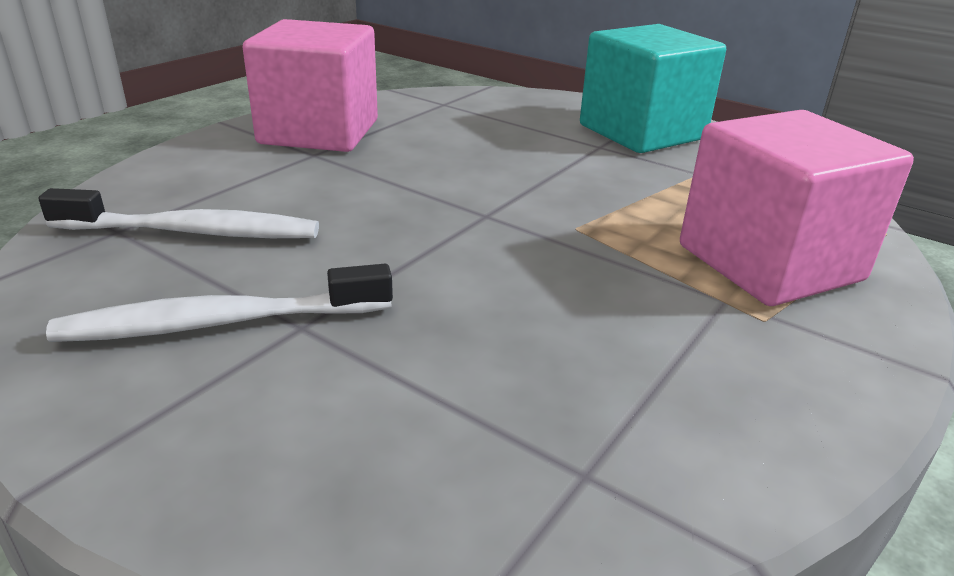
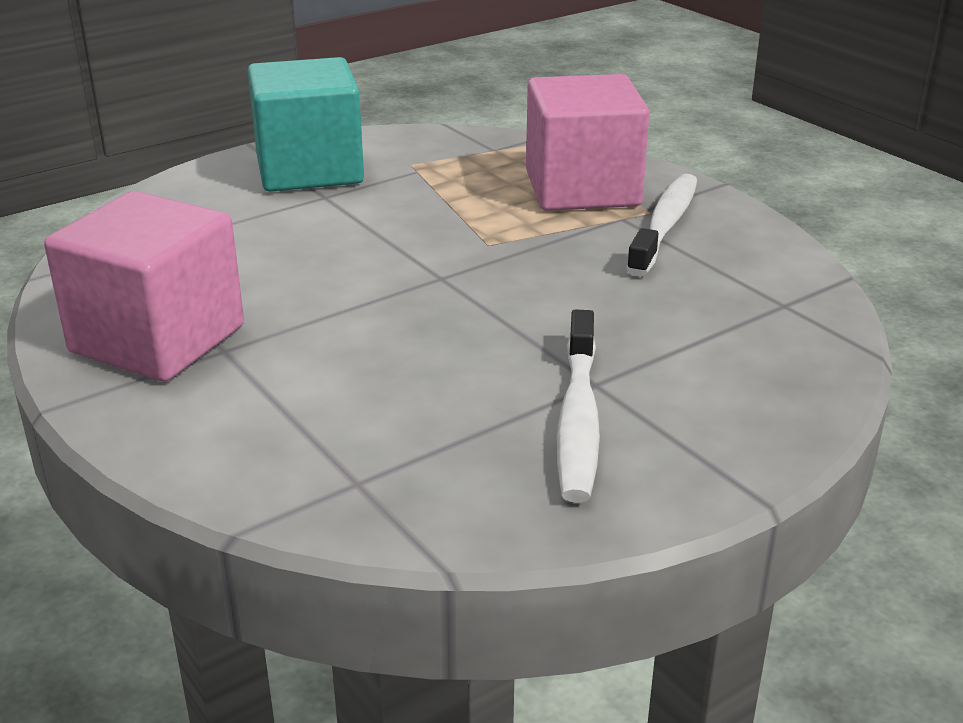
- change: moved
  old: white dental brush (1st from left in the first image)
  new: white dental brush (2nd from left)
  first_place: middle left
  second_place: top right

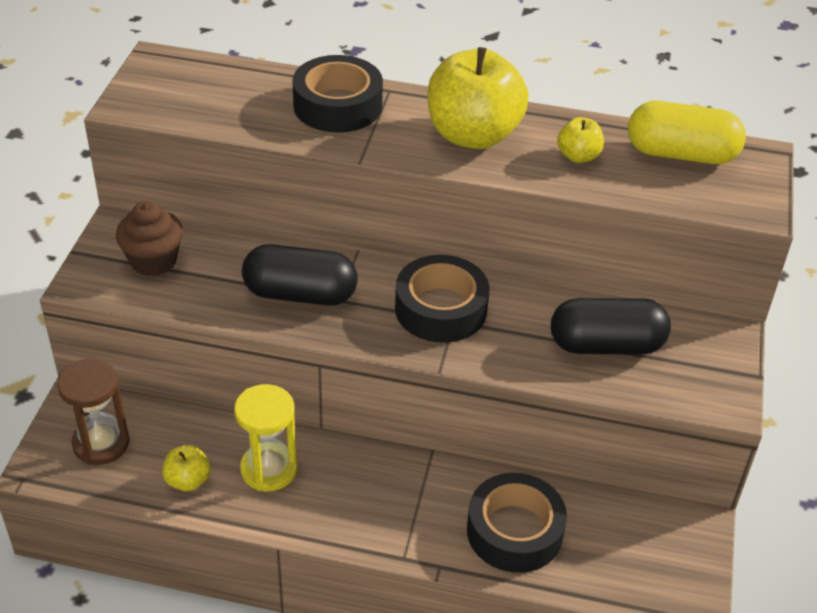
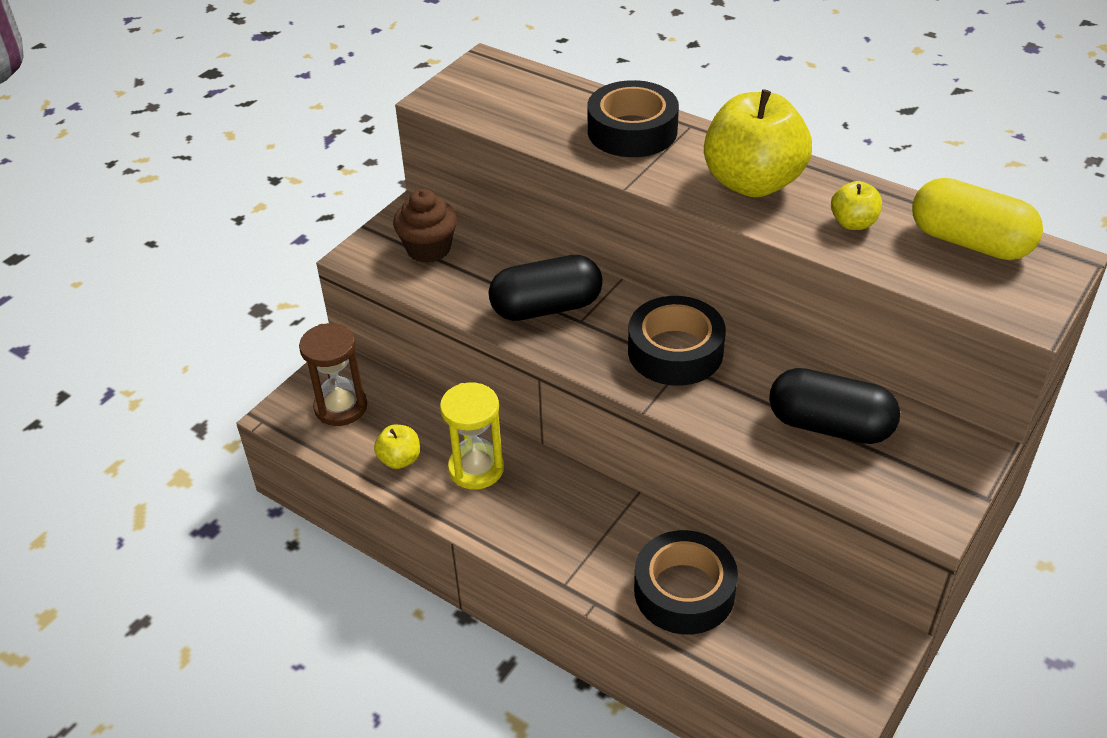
- change: turned
  old: ebony pill (1st from left)
  first_place: centre
  second_place: centre
  degrees: -45

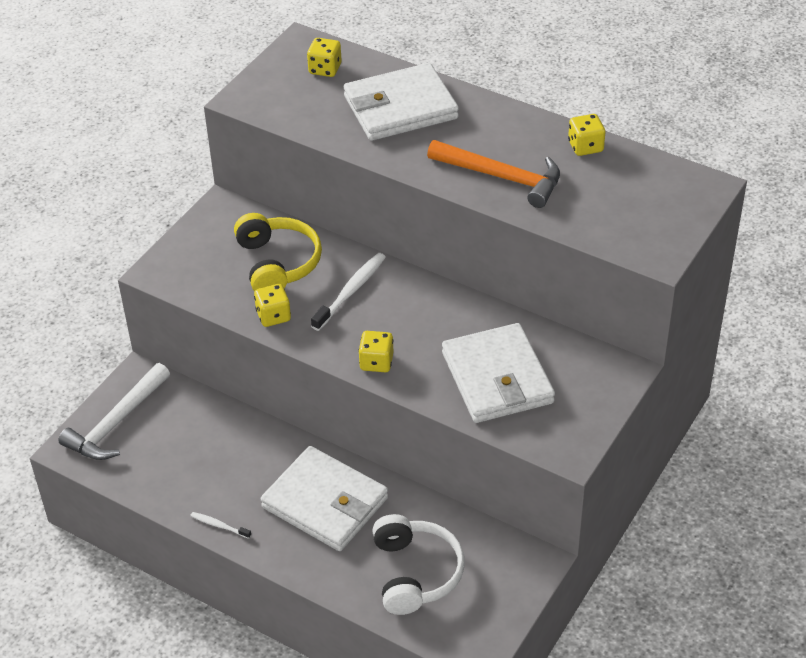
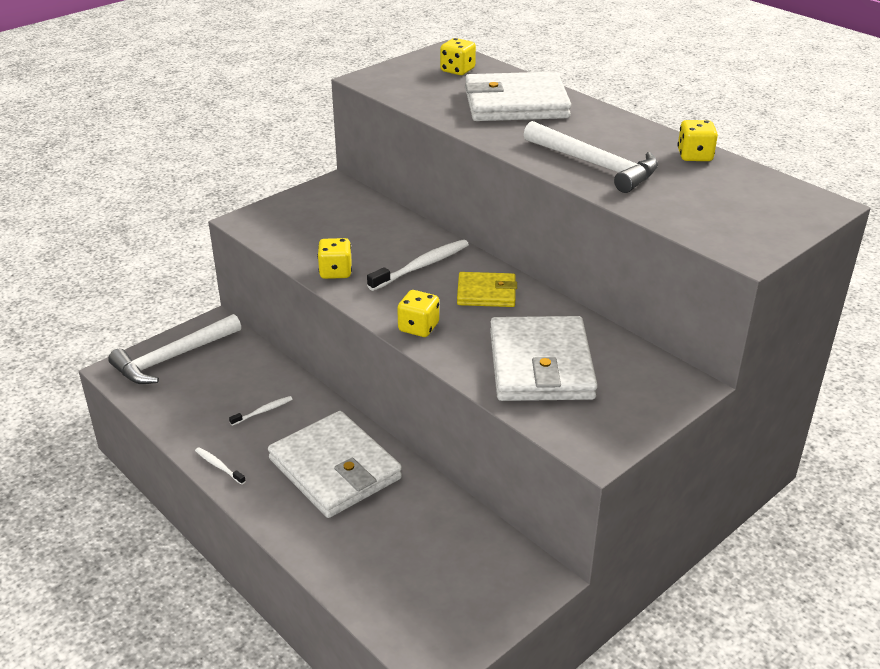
- change: removed
  old: bright yellow headset
  first_place: centre
- change: removed
  old: white headset
  first_place: bottom centre
- change: added
  new: white dental brush (2nd from left)
  second_place: middle left
- change: added
  new: bright yellow billfold
  second_place: centre
- change: recoloured
  old: bright orange carpenter's hammer
  new: white carpenter's hammer (2nd from left)
  first_place: top centre
  second_place: top right

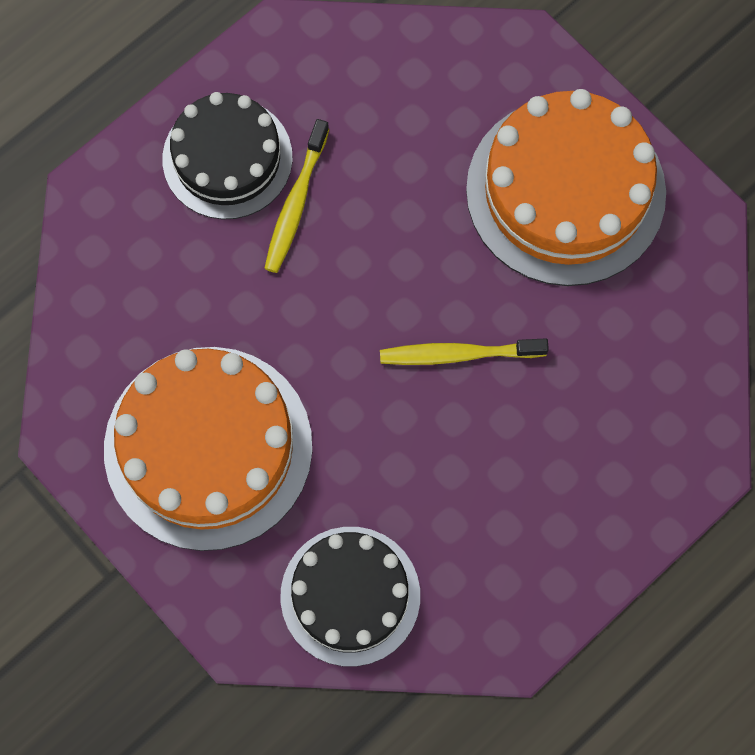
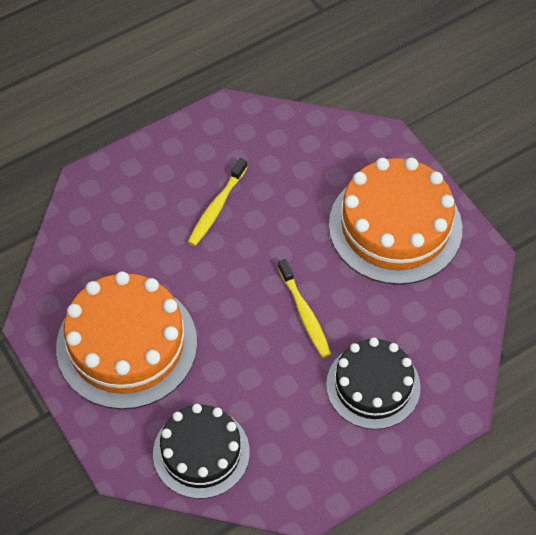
- change: moved
  old: ebony gateau (1st from left in the first image)
  new: ebony gateau (2nd from left)
  first_place: top left
  second_place: bottom right
- change: turned
  old: bright yellow dental brush (2nd from left)
  first_place: centre
  second_place: centre
  degrees: -120

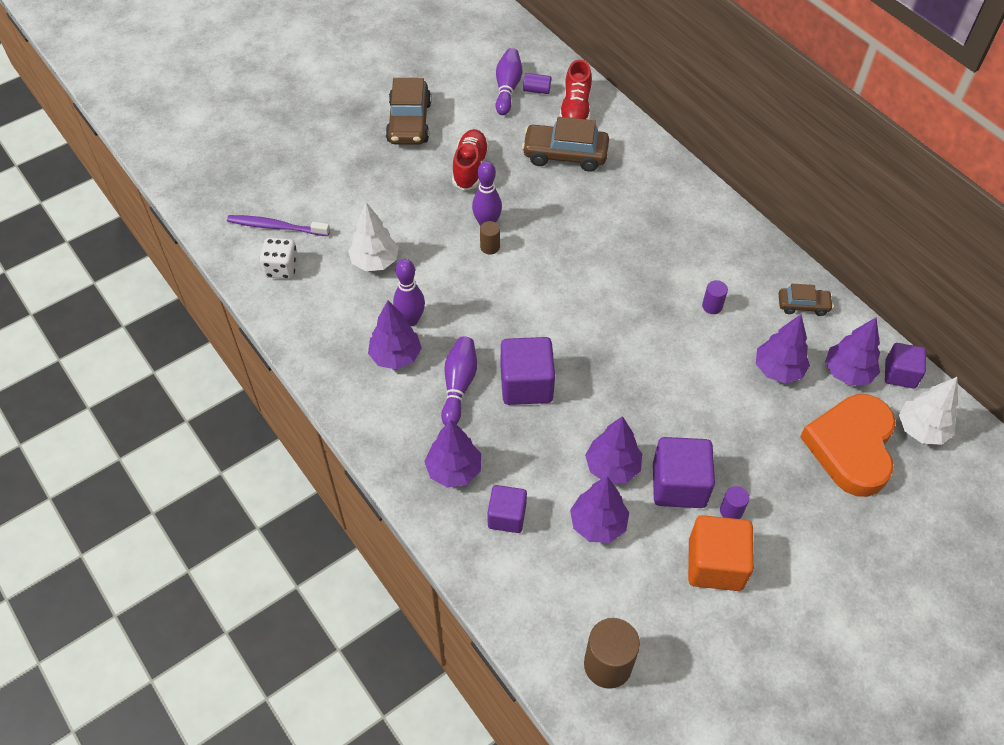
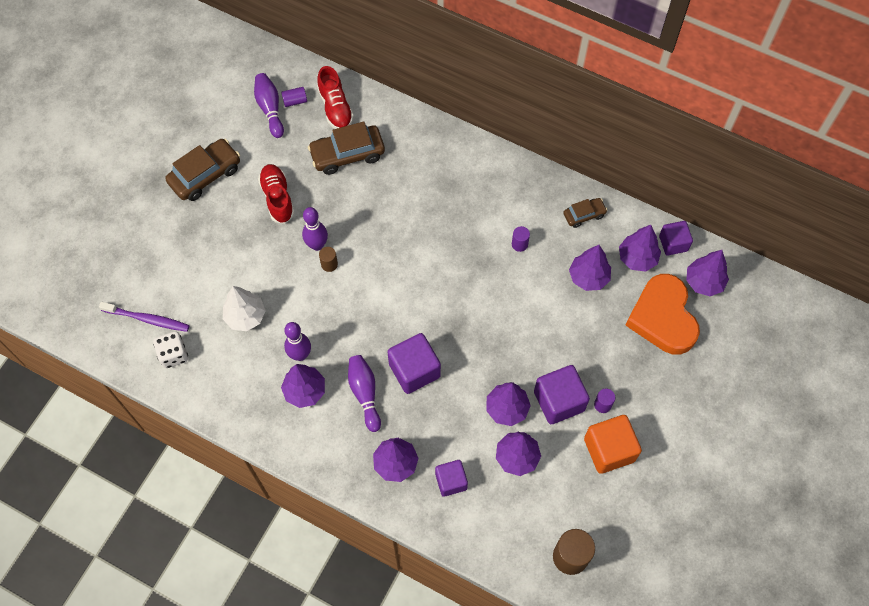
- change: recoloured
  old: white tree (2nd from left)
  new: purple tree (7th from left)
  first_place: middle right
  second_place: middle right
- change: turned
  old: purple dental brush
  first_place: top left
  second_place: middle left
  degrees: -150
- change: turned
  old: brown car (1st from left)
  first_place: top centre
  second_place: top left
  degrees: -105

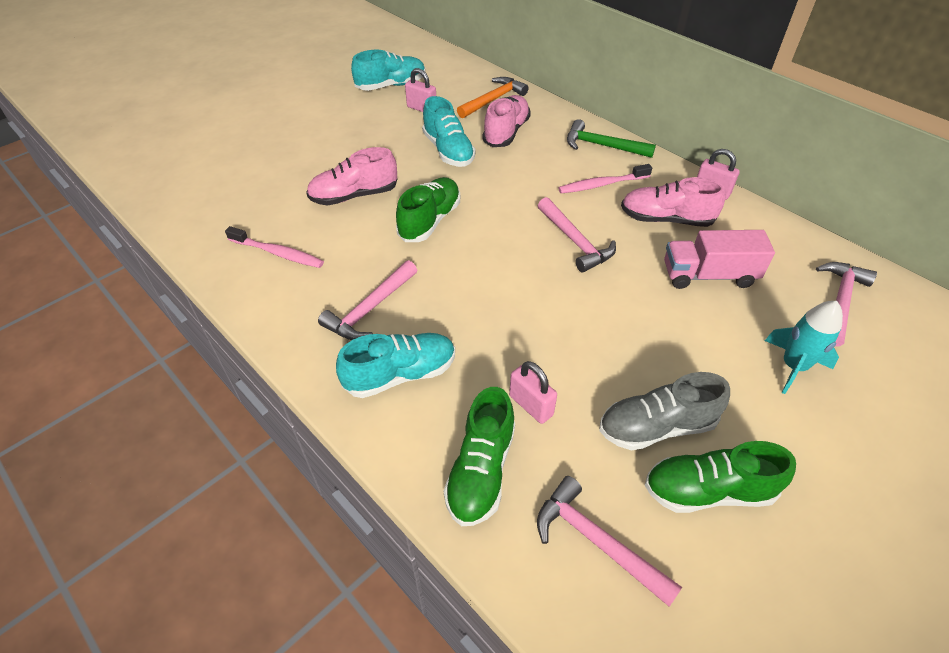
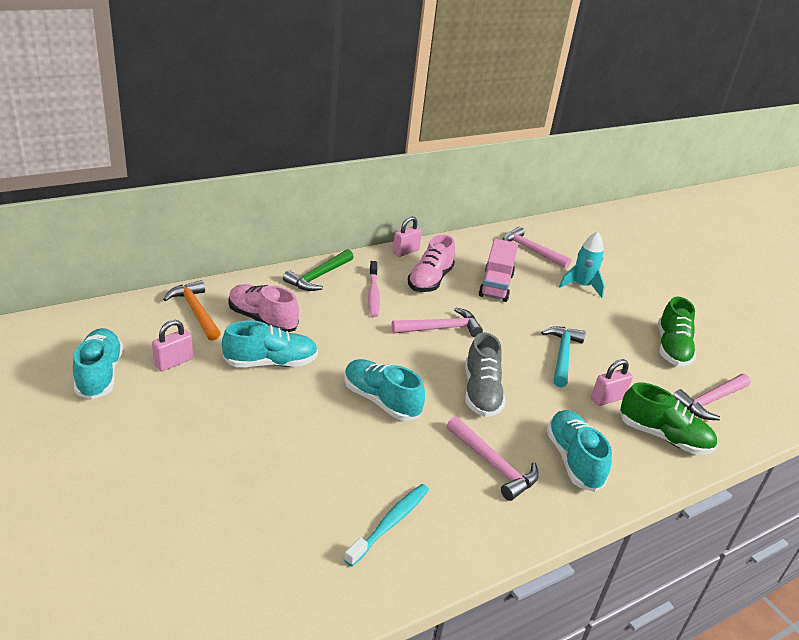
- change: removed
  old: pink lace-up shoe (1st from left)
  first_place: top centre
- change: added
  new: teal carpenter's hammer
  second_place: middle right
- change: moved
  old: grey lace-up shoe
  first_place: middle right
  second_place: centre
- change: recoloured
  old: pink dental brush (1st from left)
  new: teal dental brush
  first_place: middle left
  second_place: bottom centre
- change: recoloured
  old: leaf-green lace-up shoe (1st from left)
  new: teal lace-up shoe (3rd from left)
  first_place: top centre
  second_place: centre

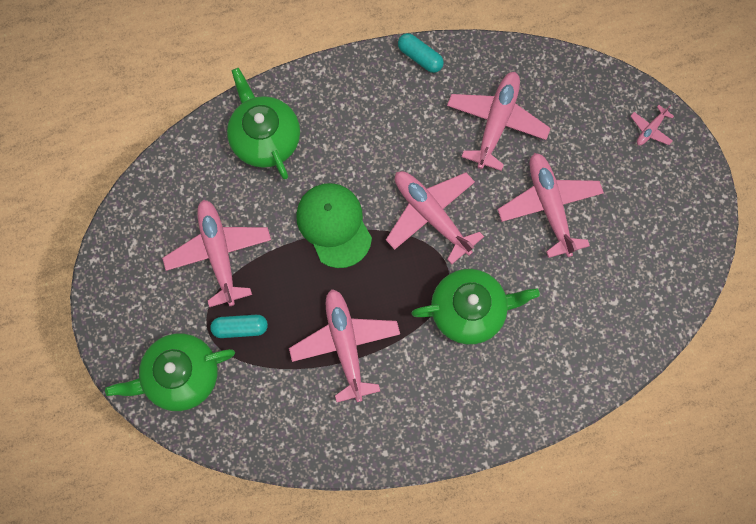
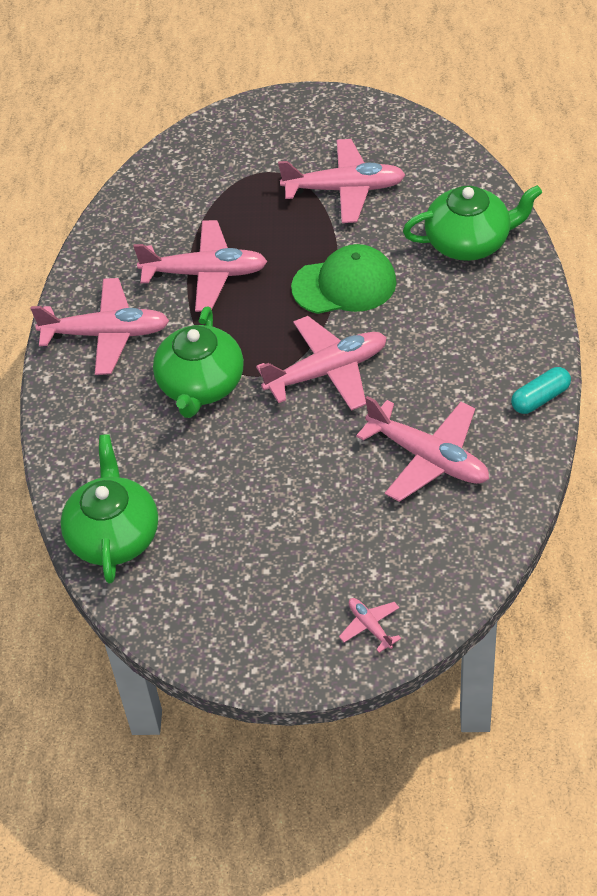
- change: removed
  old: teal pill (1st from left)
  first_place: middle left
- change: moved
  old: leaf-green tea pot (1st from left)
  first_place: bottom left
  second_place: middle left
- change: moved
  old: pink aeroplane (5th from left in the first image)
  new: pink aeroplane (1st from left)
  first_place: middle right
  second_place: middle left

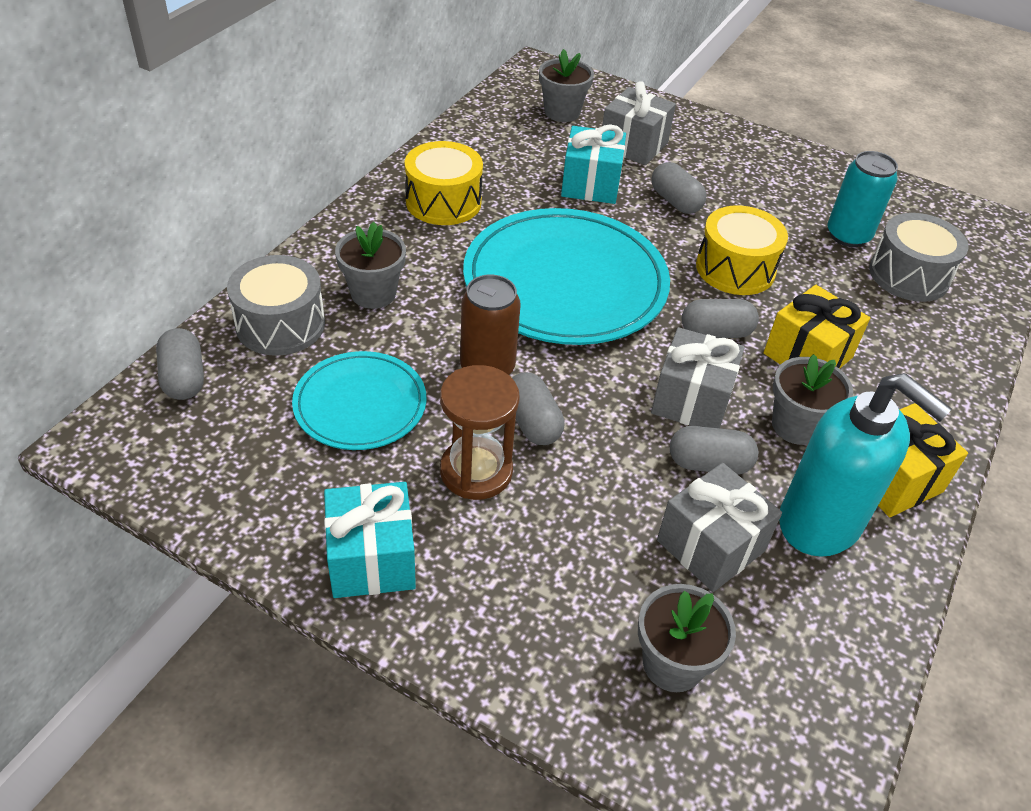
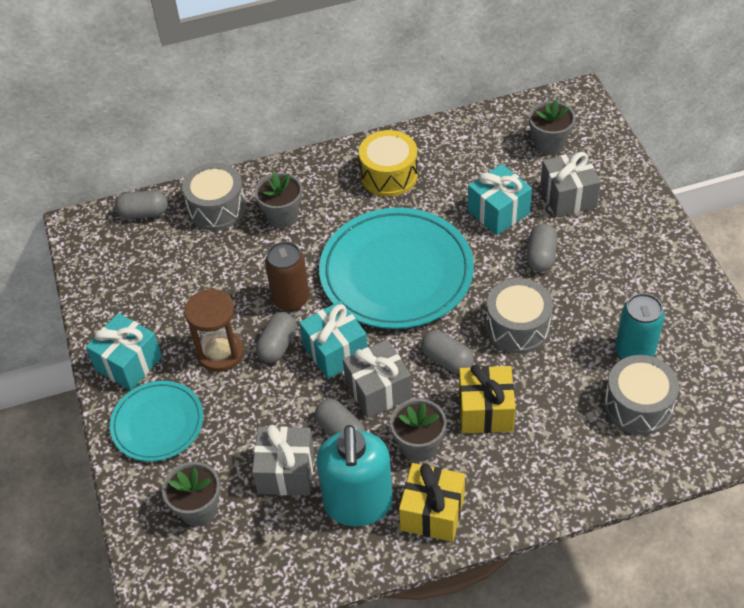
- change: added
  new: teal gift (2nd from left)
  second_place: centre
- change: moved
  old: teal flat dish (1st from left)
  first_place: centre
  second_place: bottom left
- change: recoloured
  old: bright yellow drum (2nd from left)
  new: grey drum (2nd from left)
  first_place: top right
  second_place: middle right
- change: turned
  old: grey pill (1st from left)
  first_place: middle left
  second_place: middle left
  degrees: 60

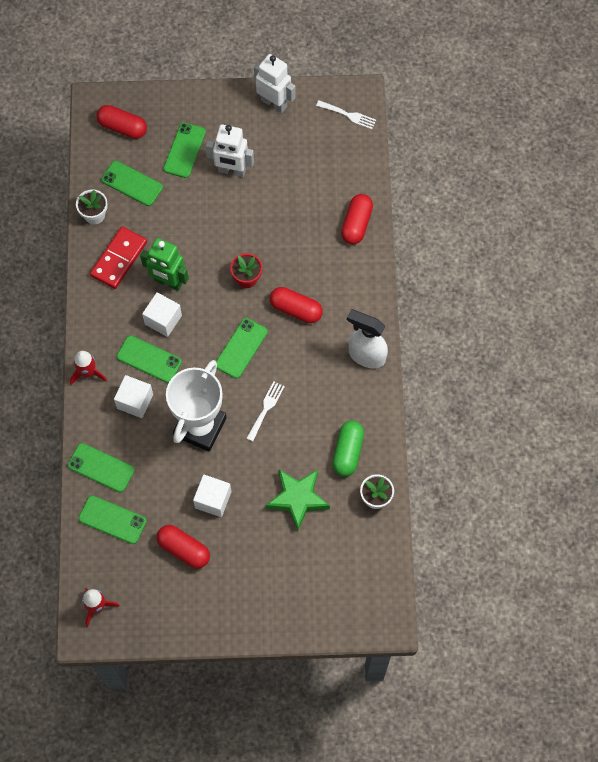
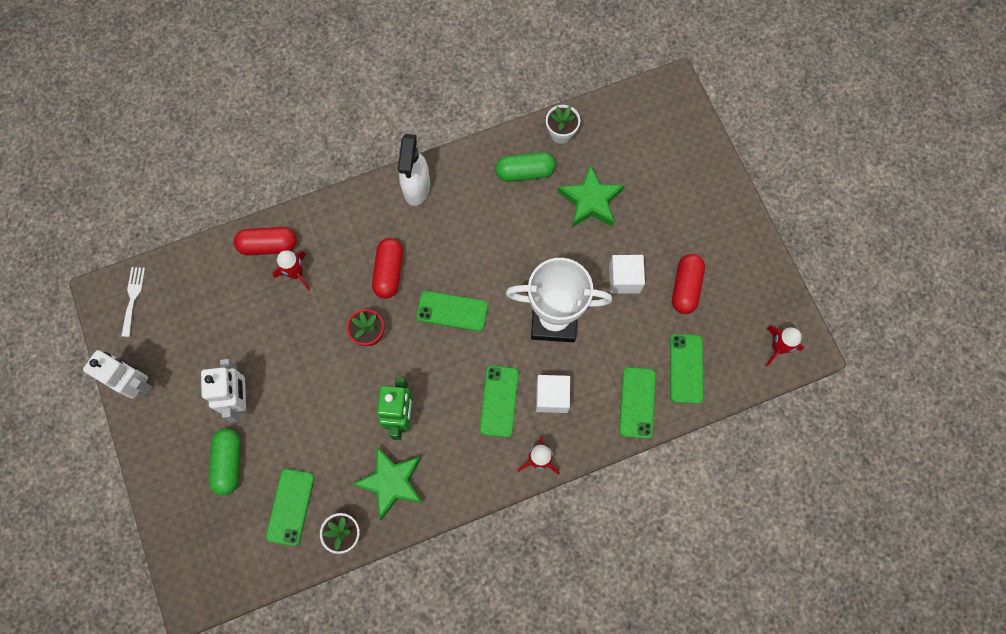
- change: removed
  old: crimson pill (1st from left)
  first_place: top left
- change: removed
  old: white solid cube (2nd from left)
  first_place: middle left
- change: removed
  old: white fork (1st from left)
  first_place: centre
- change: added
  new: crimson rocket (1st from left)
  second_place: middle left
- change: replaced
  old: crimson domino
  new: leaf-green five-pointed star (1st from left)
  first_place: middle left
  second_place: bottom centre
- change: replaced
  old: leaf-green mobile phone (5th from left)
  new: leaf-green pill (1st from left)
  first_place: top left
  second_place: bottom left
- change: turned
  old: white robot figure (2nd from left in the first image)
  first_place: top centre
  second_place: middle left
  degrees: 105

